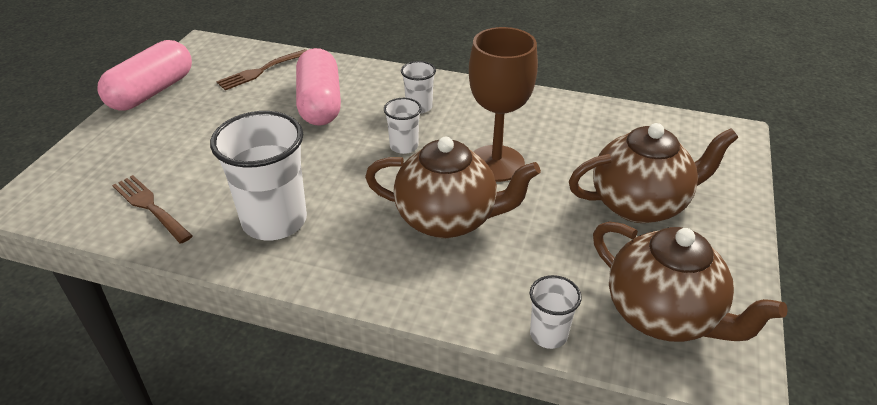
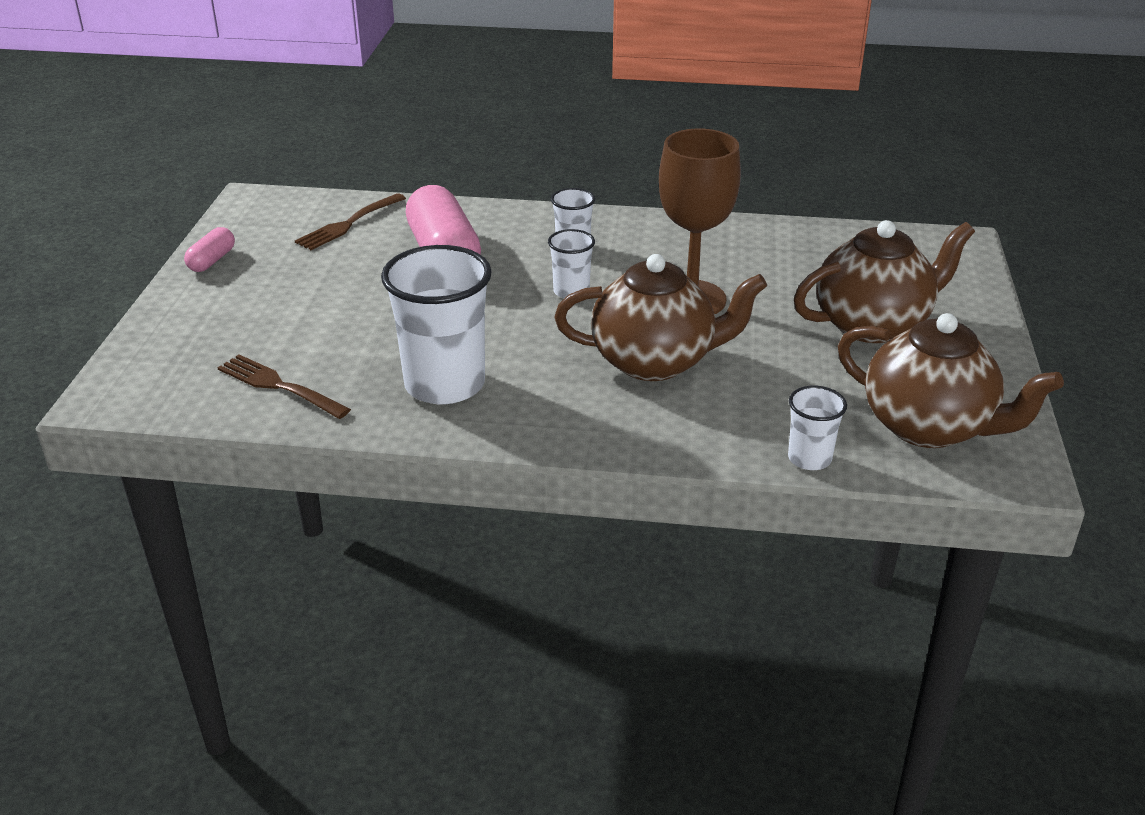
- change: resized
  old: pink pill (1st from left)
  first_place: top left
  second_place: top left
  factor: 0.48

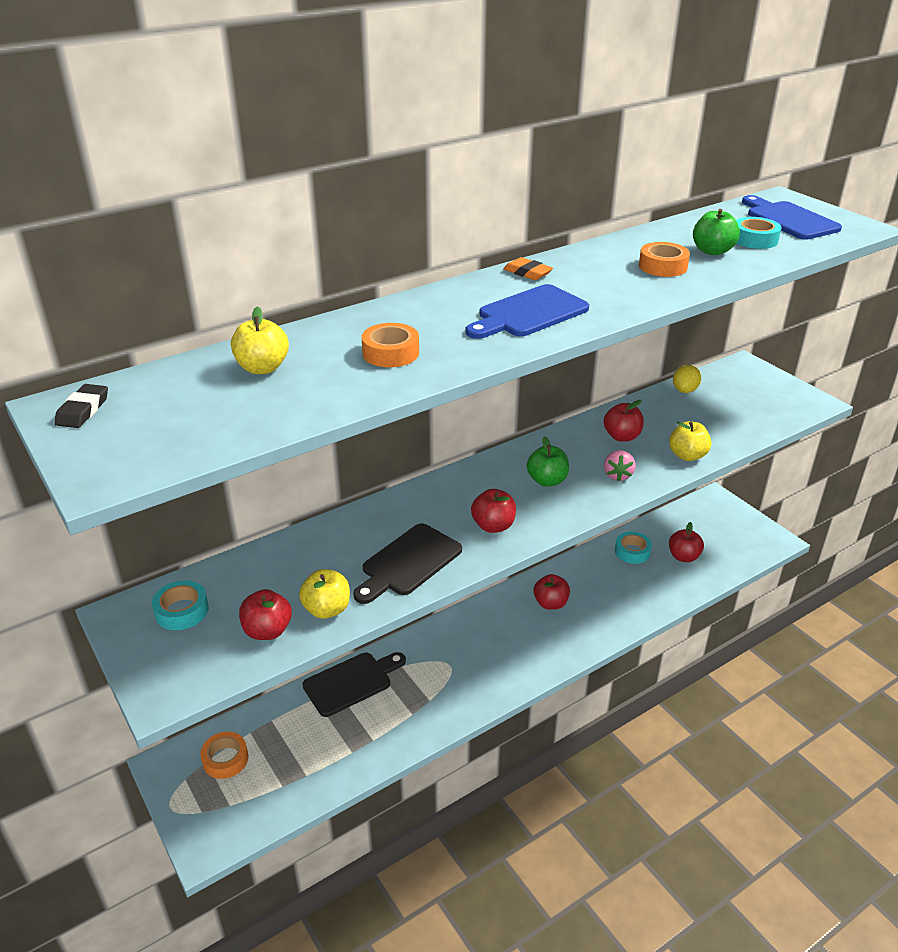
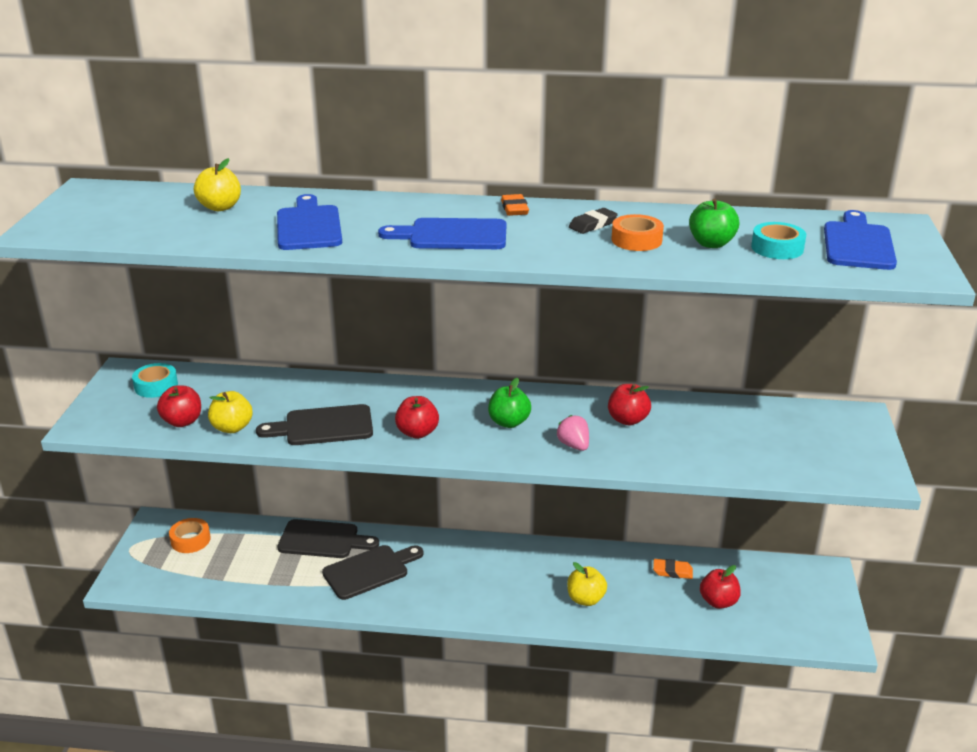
- change: removed
  old: crimson apple fruit (3rd from left)
  first_place: centre
- change: removed
  old: bright yellow toy lemon
  first_place: middle right
- change: added
  new: ebony bread board (3rd from left)
  second_place: bottom centre
- change: moved
  old: ebony gum eraser
  first_place: middle left
  second_place: top centre
- change: moved
  old: bright yellow apple fruit (3rd from left)
  first_place: middle right
  second_place: bottom centre
- change: replaced
  old: bright orange roll of tape (2nd from left)
  new: royal blue bread board (1st from left)
  first_place: centre
  second_place: top left
- change: replaced
  old: teal roll of tape (2nd from left)
  new: bright orange gum eraser (2nd from left)
  first_place: middle right
  second_place: bottom right
- change: turned
  old: pink strawberry
  first_place: middle right
  second_place: centre
  degrees: 105

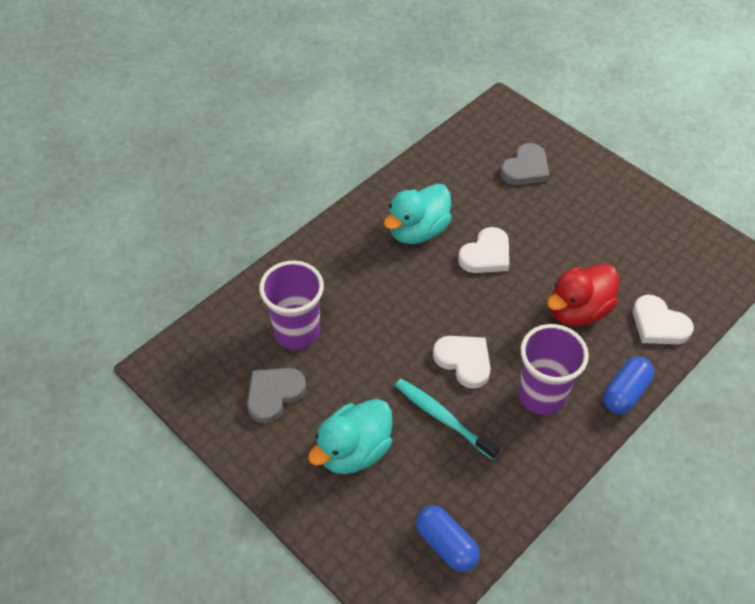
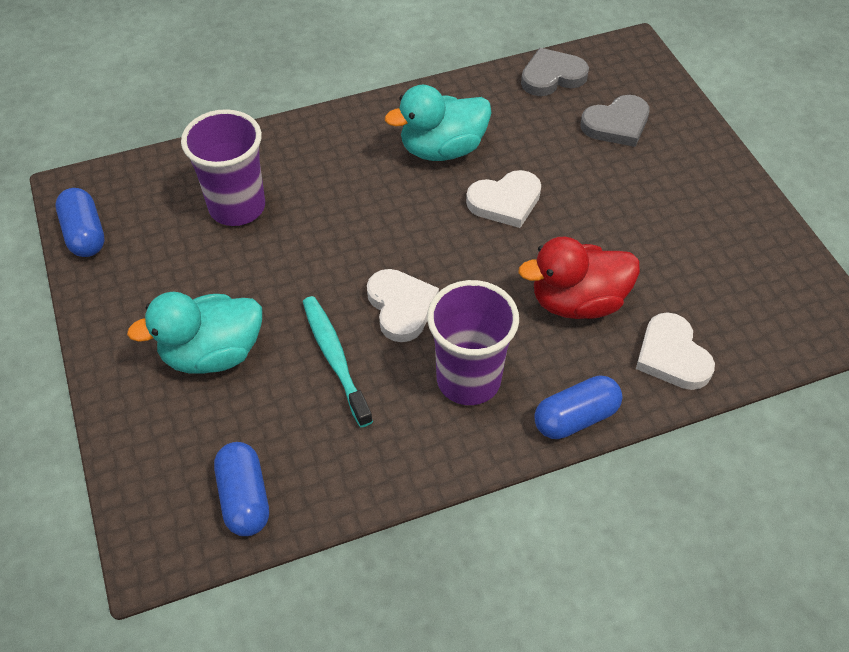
- change: added
  new: royal blue pill (1st from left)
  second_place: middle left
- change: moved
  old: grey love heart (1st from left)
  first_place: centre
  second_place: top centre

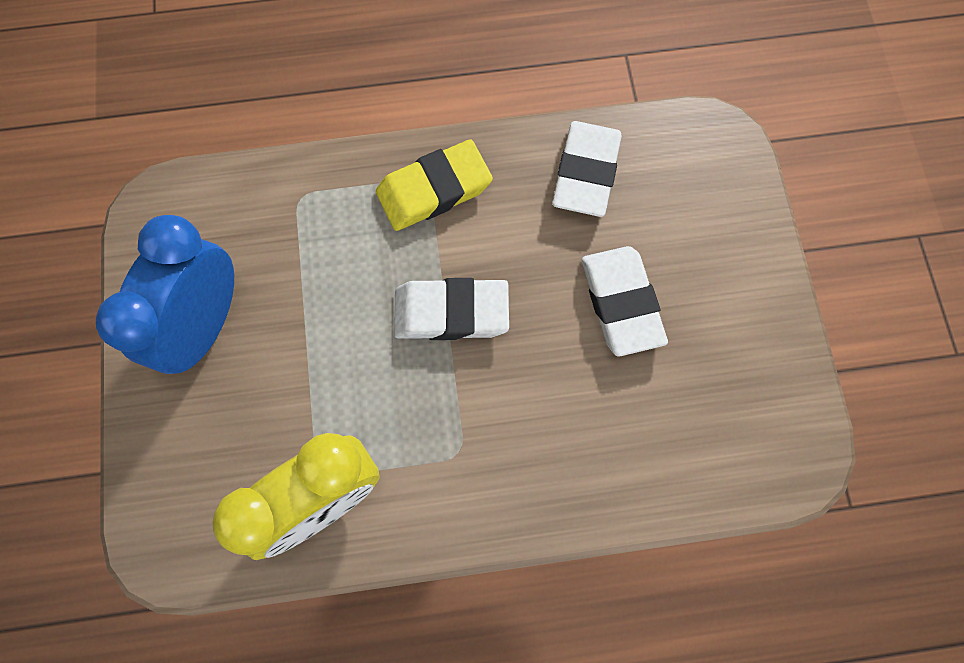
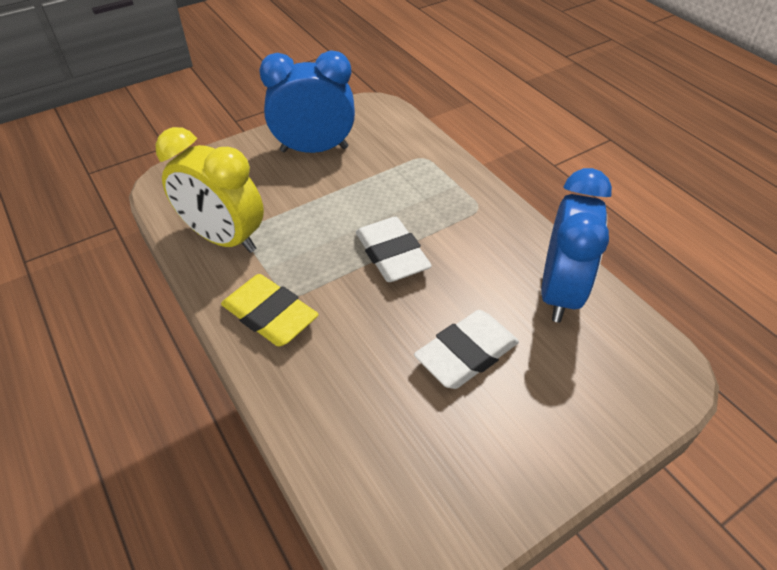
- change: moved
  old: bright yellow gum eraser
  first_place: top centre
  second_place: centre
- change: replaced
  old: white gum eraser (2nd from left)
  new: royal blue clock (2nd from left)
  first_place: top centre
  second_place: middle right

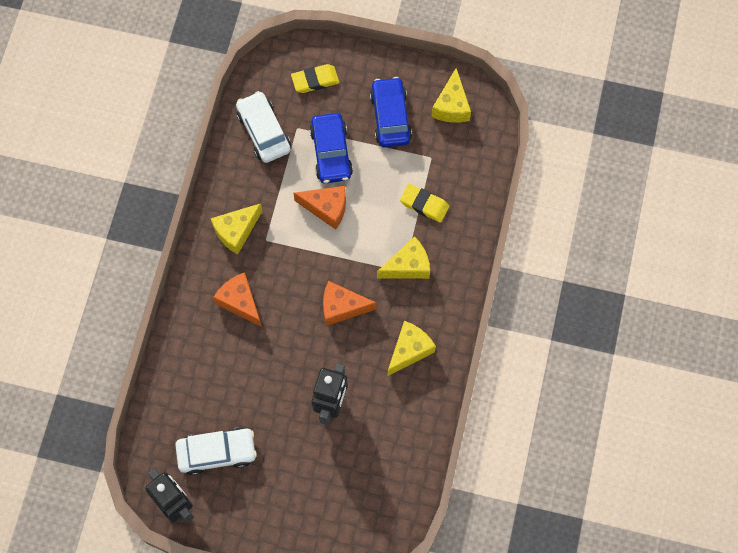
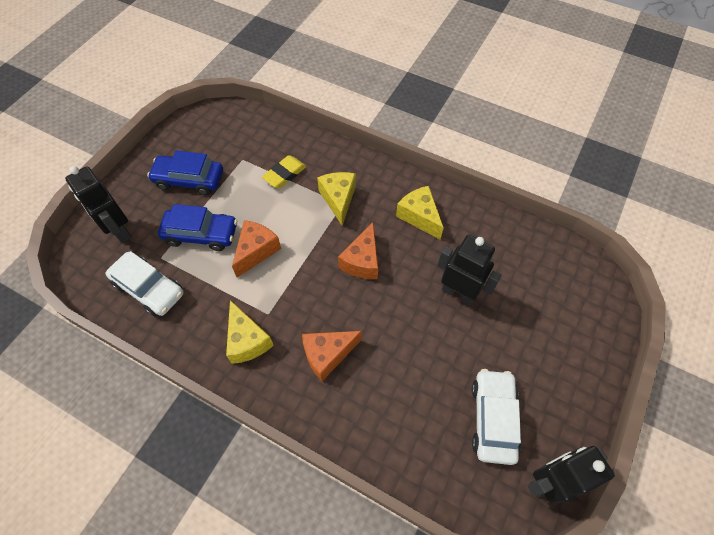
- change: removed
  old: bright yellow cheese (4th from left)
  first_place: top centre
- change: replaced
  old: bright yellow gum eraser (1st from left)
  new: ebony robot figure (1st from left)
  first_place: top centre
  second_place: middle left
- change: turned
  old: white car (2nd from left in the first image)
  first_place: top centre
  second_place: middle left
  degrees: -135

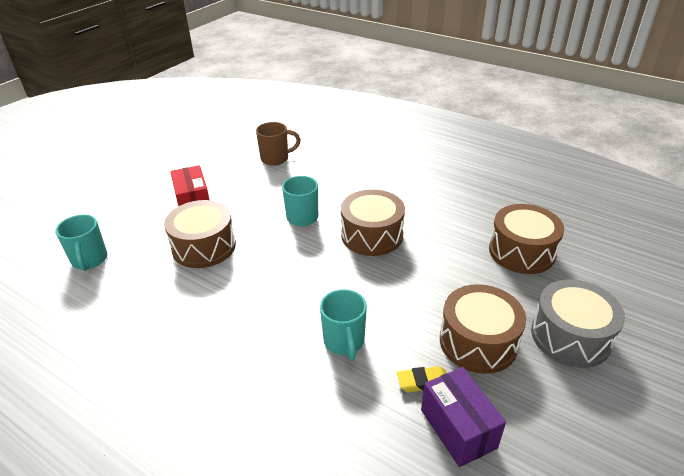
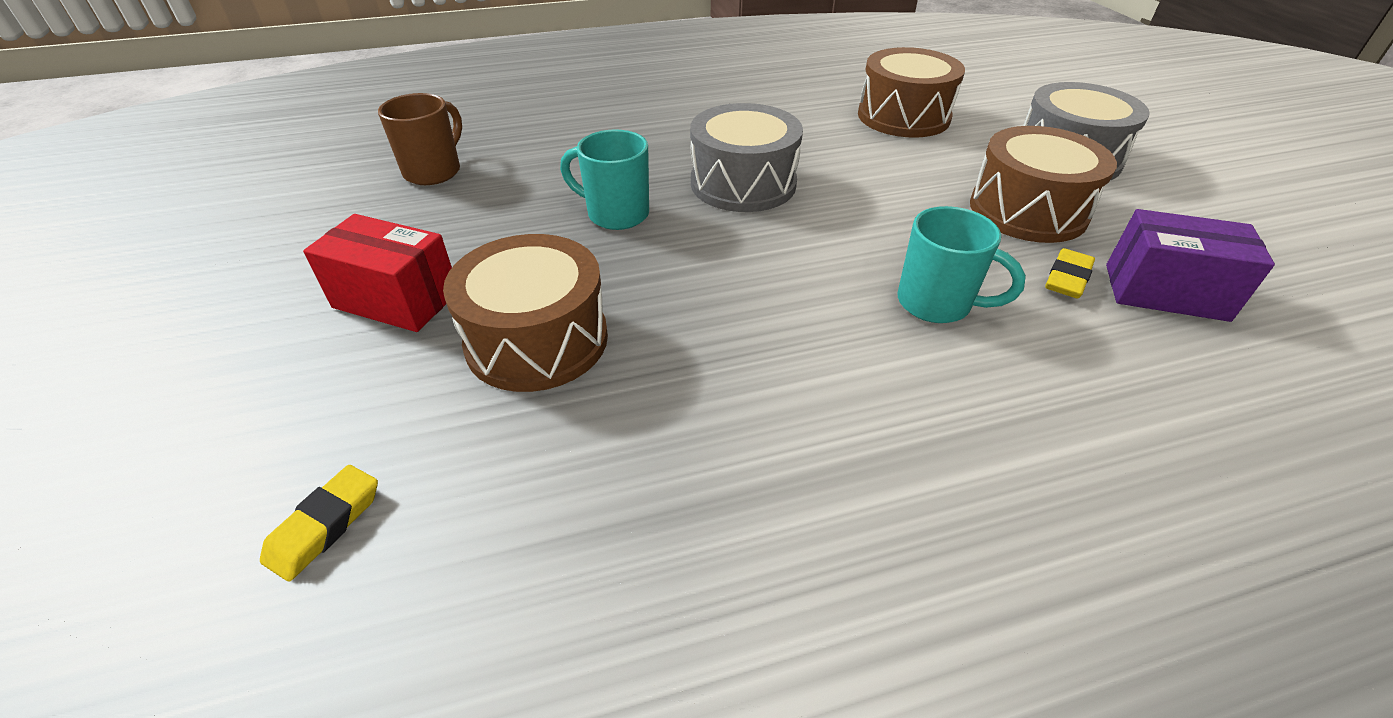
- change: replaced
  old: teal coffee mug (1st from left)
  new: bright yellow gum eraser (1st from left)
  first_place: middle left
  second_place: bottom left
- change: recoloured
  old: brown drum (2nd from left)
  new: grey drum (1st from left)
  first_place: centre
  second_place: top centre

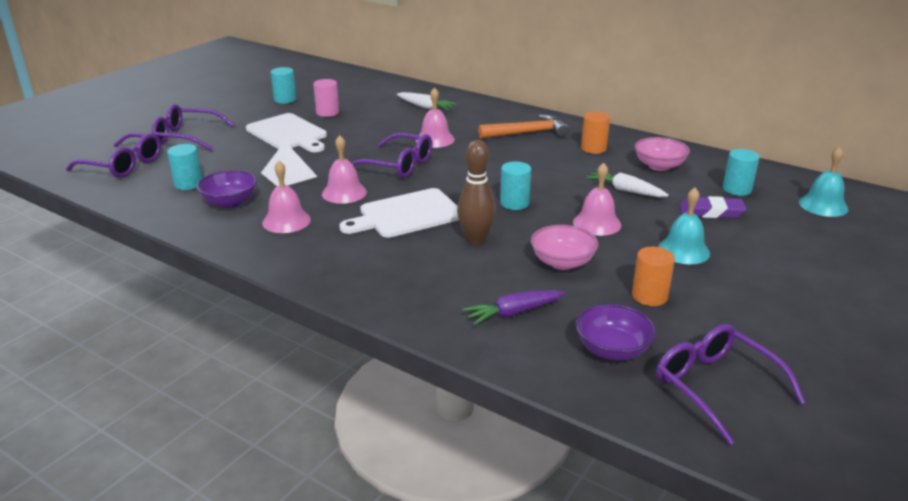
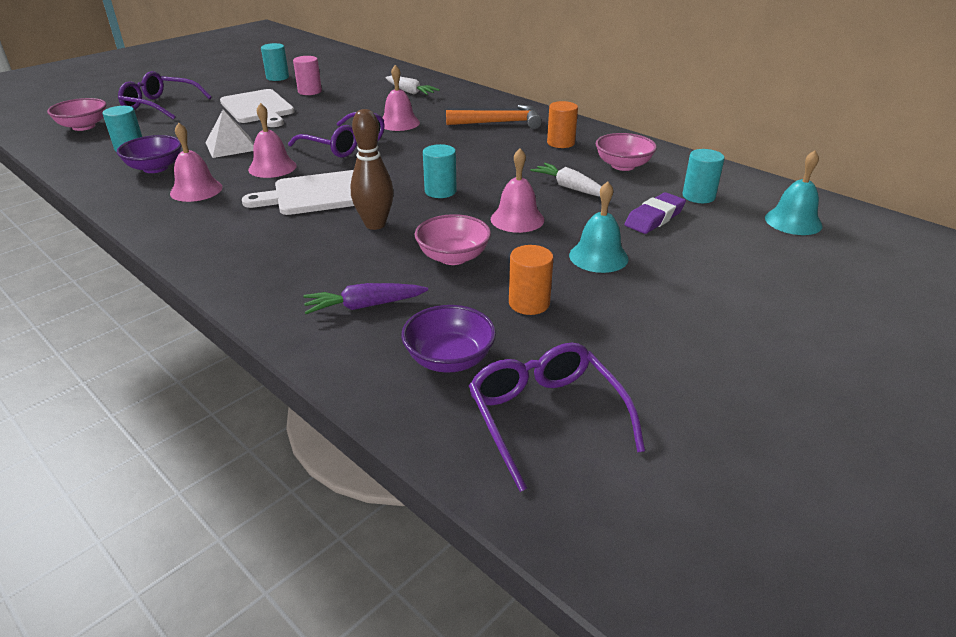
- change: replaced
  old: purple spectacles (1st from left)
  new: pink bowl (1st from left)
  first_place: top left
  second_place: top left
- change: turned
  old: purple gum eraser
  first_place: middle right
  second_place: middle right
  degrees: -60

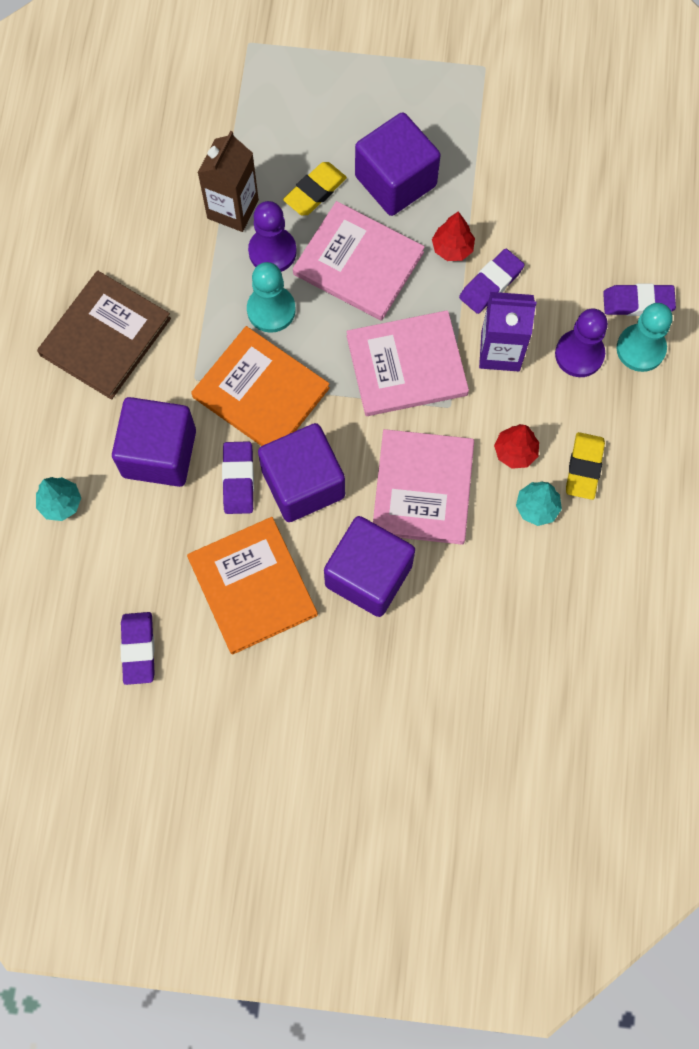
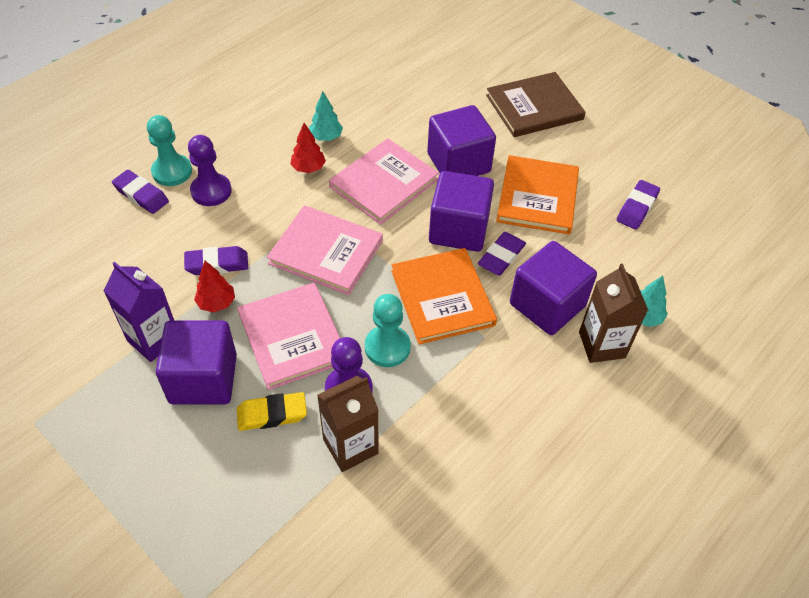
- change: removed
  old: bright yellow gum eraser (2nd from left)
  first_place: middle right
- change: added
  new: brown juice carton (2nd from left)
  second_place: middle right
- change: moved
  old: brown hardcover
  first_place: top left
  second_place: top centre
- change: moved
  old: purple juice carton
  first_place: top right
  second_place: middle left

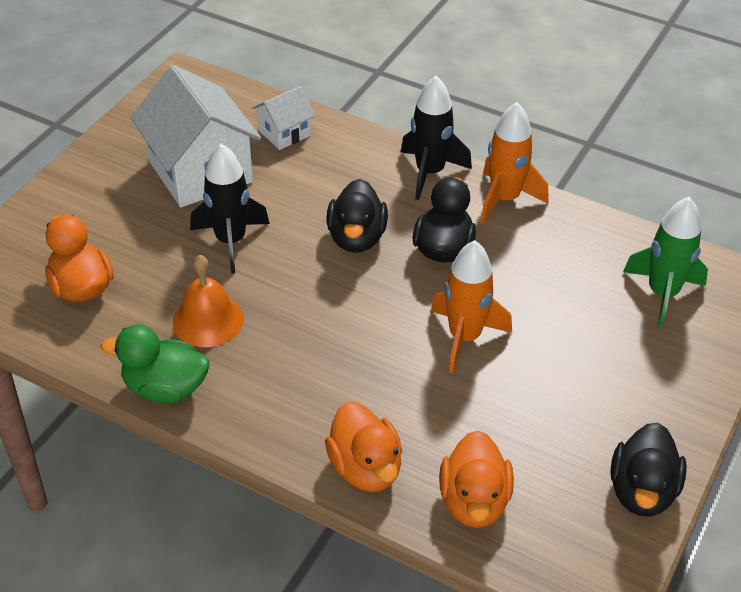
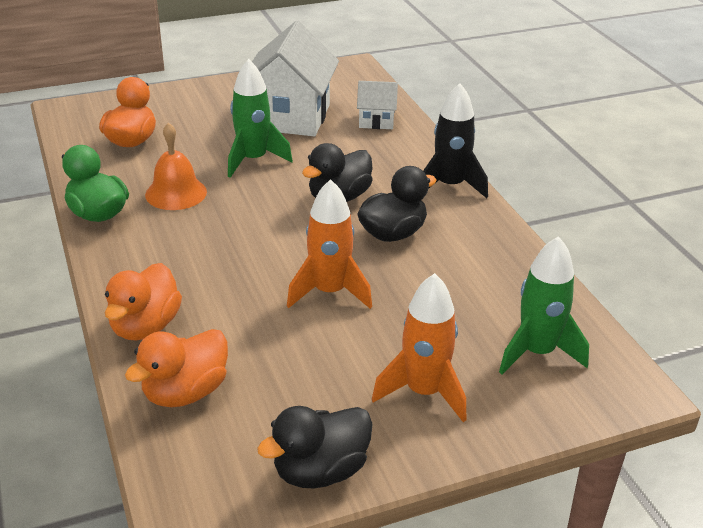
- change: moved
  old: bright orange rocket (2nd from left)
  first_place: top right
  second_place: centre
- change: recoloured
  old: ebony rocket (1st from left)
  new: leaf-green rocket (1st from left)
  first_place: middle left
  second_place: top centre

